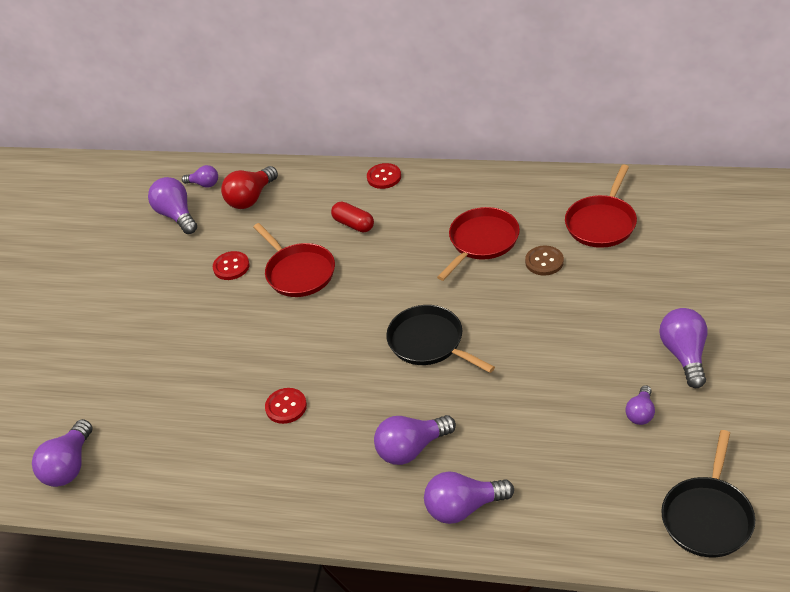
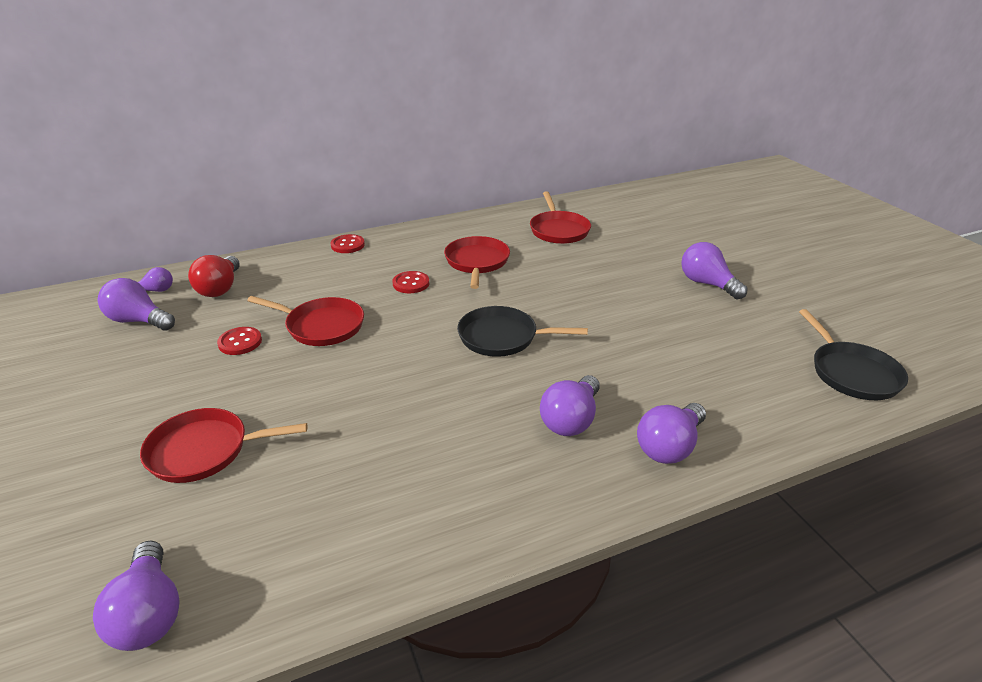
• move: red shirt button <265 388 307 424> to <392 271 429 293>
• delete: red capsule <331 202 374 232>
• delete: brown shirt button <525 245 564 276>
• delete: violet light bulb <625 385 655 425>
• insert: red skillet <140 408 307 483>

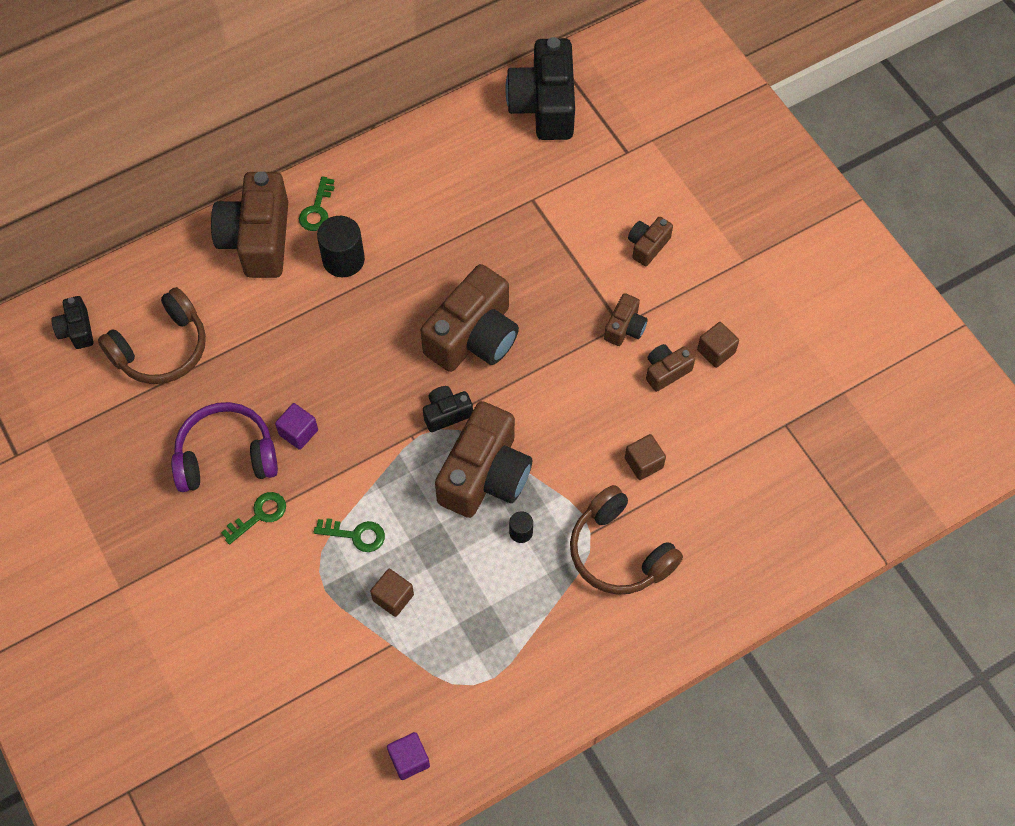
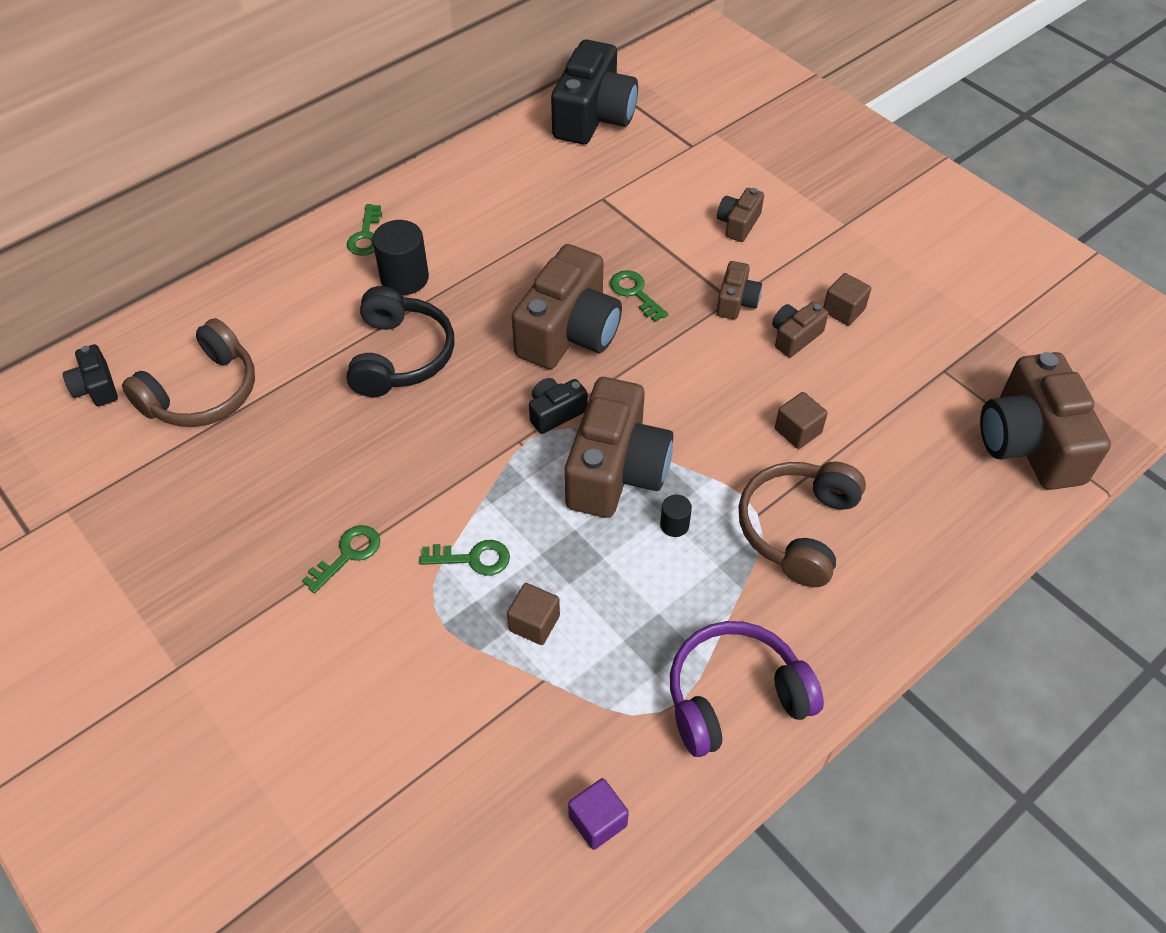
• move: violet headphones <171 402 278 492> to <670 621 824 757>
• move: brown camera <211 171 288 278> to <980 352 1111 490>
• delete: violet solid cube <275 403 318 450>
• rotate: ebony camera <505 37 575 140> = <551 40 638 144> 150 degrees counterclockwise
• rotate: brown headphones <570 485 683 595> = <738 462 866 587> 75 degrees clockwise
• insert: ebony headphones <346 286 454 397>
• insert: green key <610 270 668 322>

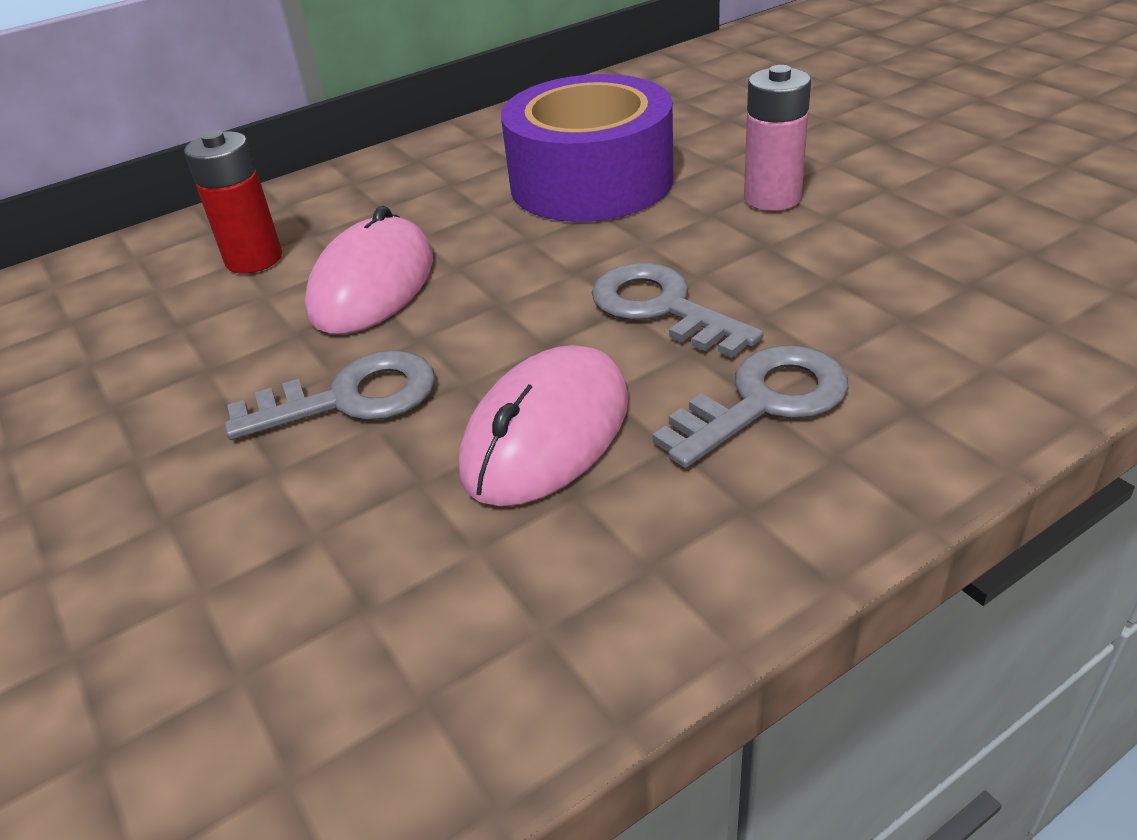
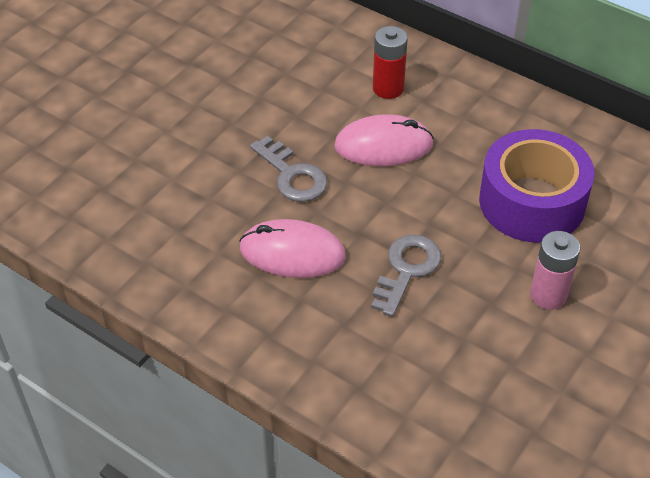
• delete: ash-grey key <652 345 848 468>

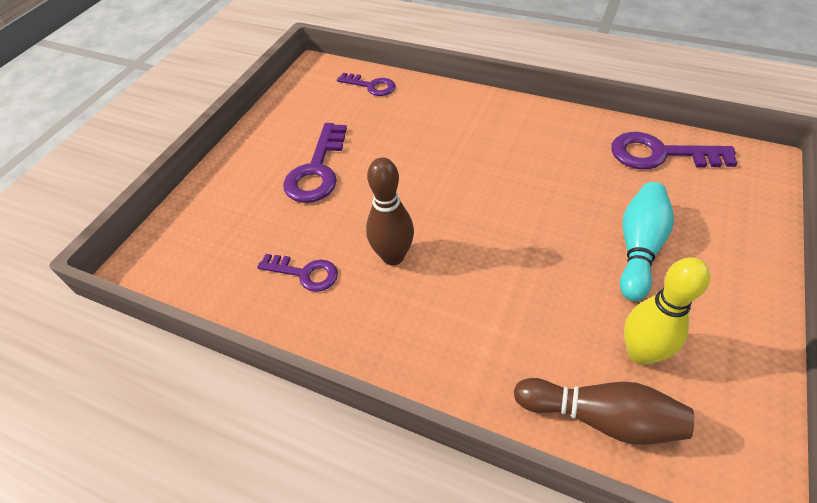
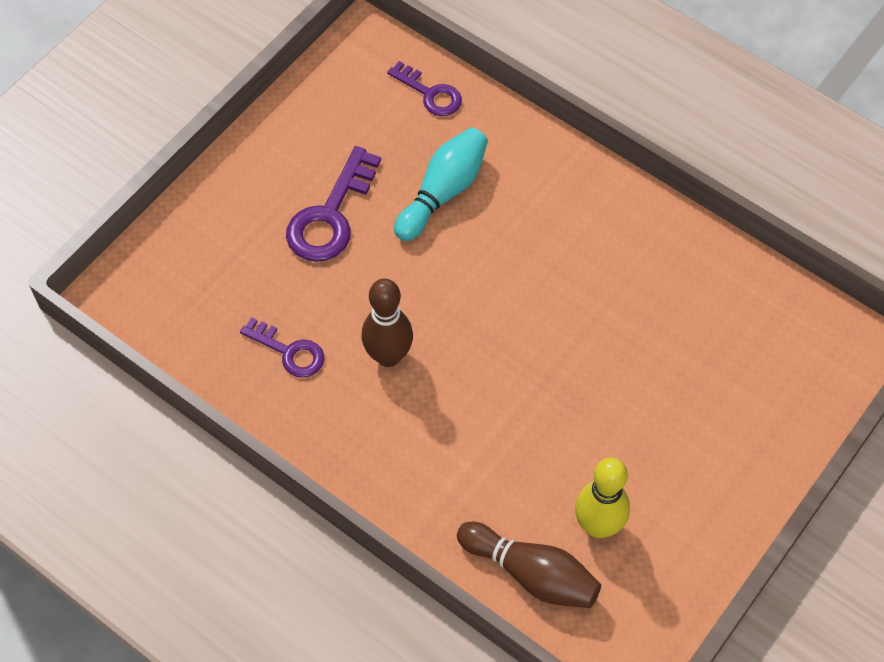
• delete: violet key <611 132 737 169>
• move: aqua bowling pin <620 182 674 301> to <394 127 488 241>

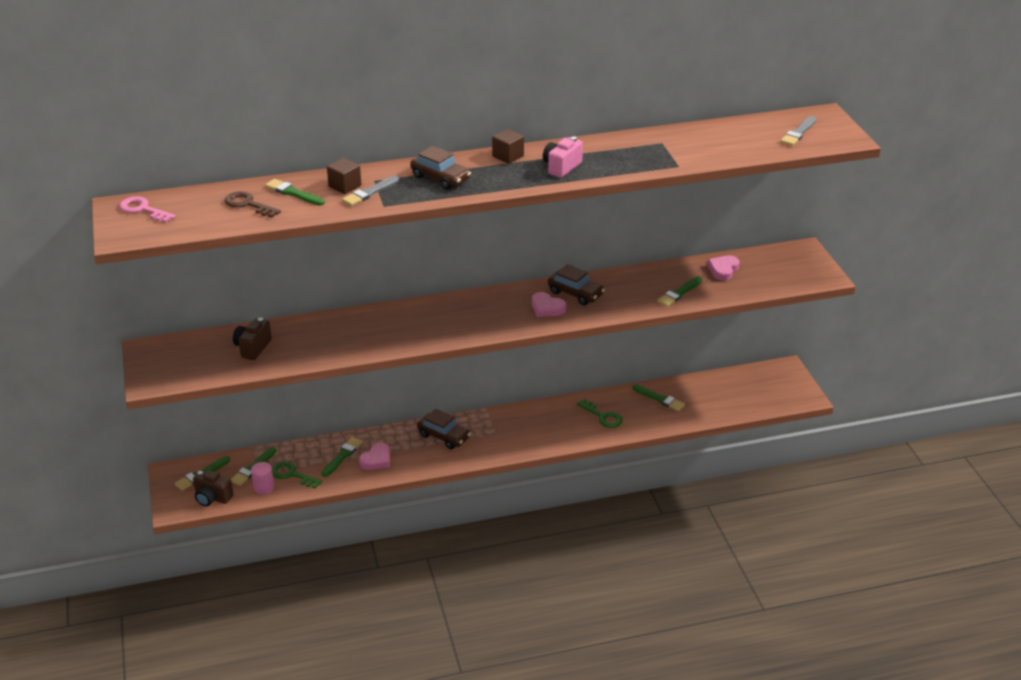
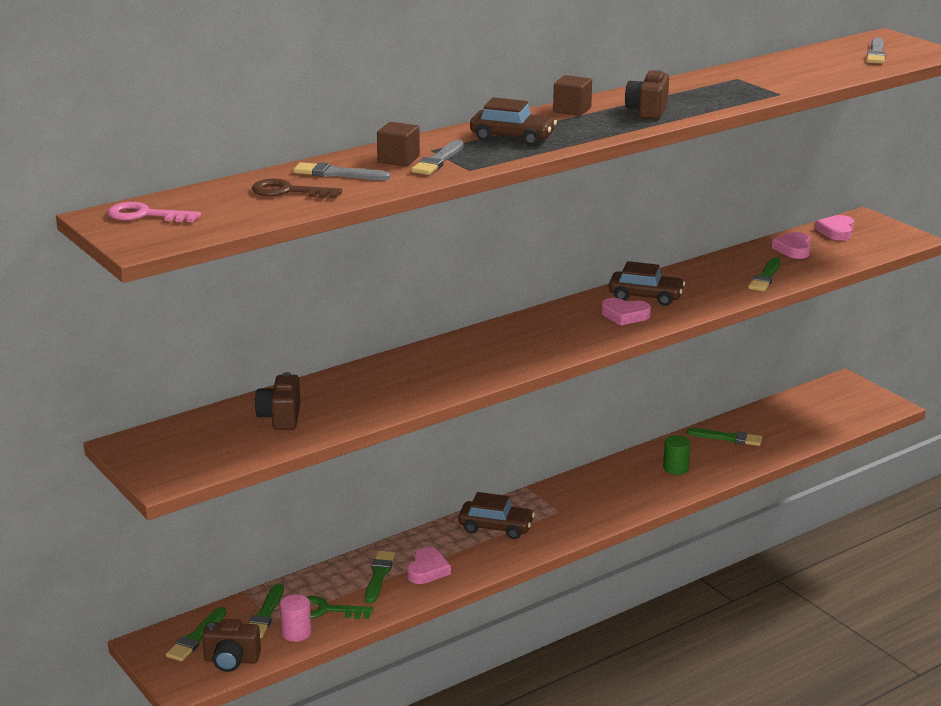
• recolor: green paint brush <265 179 325 205> to ash-grey paint brush <293 162 391 180>
• recolor: rose-pink camera <543 137 583 178> to brown camera <625 70 669 119>
• replace: green key <577 399 623 428> to green cylinder shape <663 435 690 475>
• insert: rose-pink love heart <815 215 854 241>

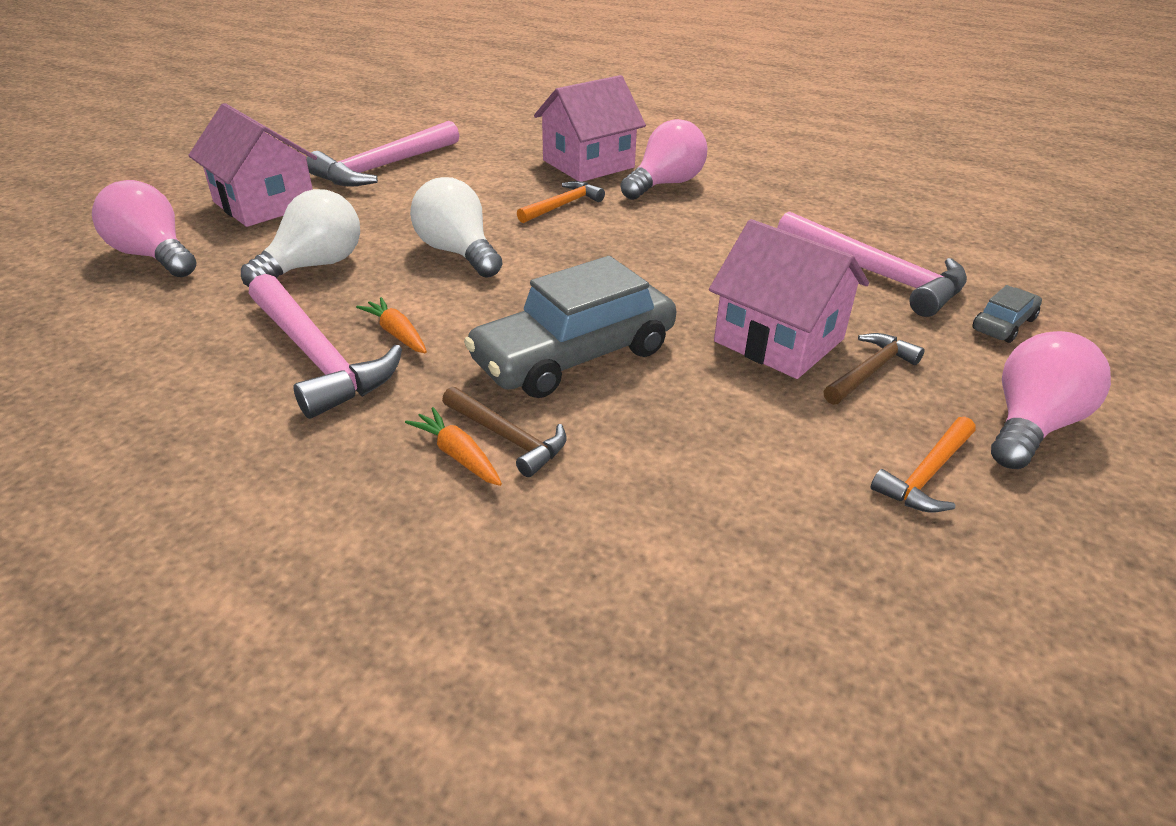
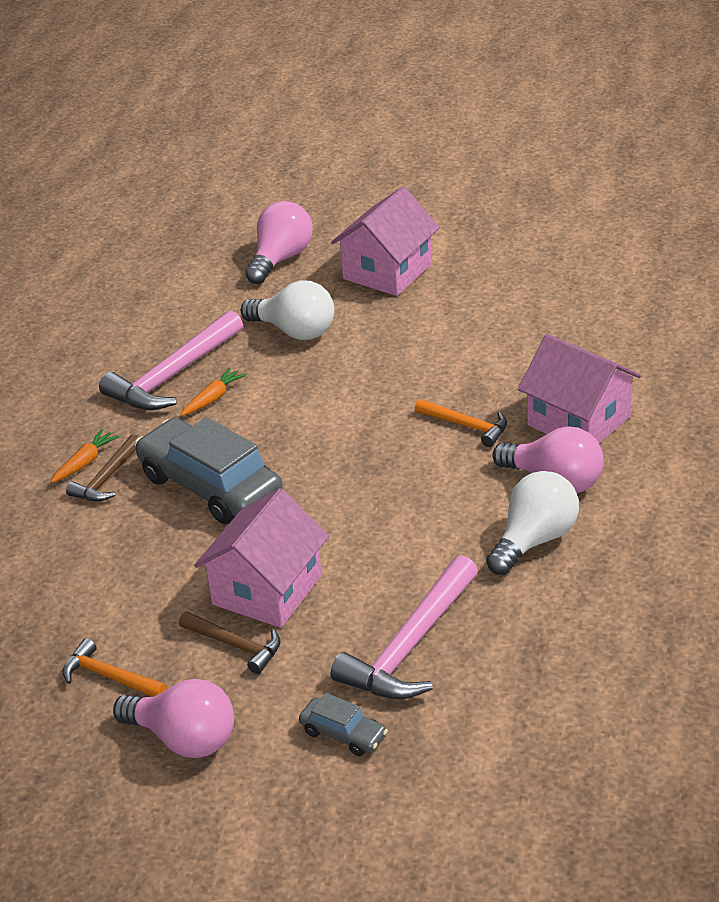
• delete: rose-pink carpenter's hammer <306 121 459 187>
• move: snow-white light bulb <410 177 502 278> to <486 471 579 575>

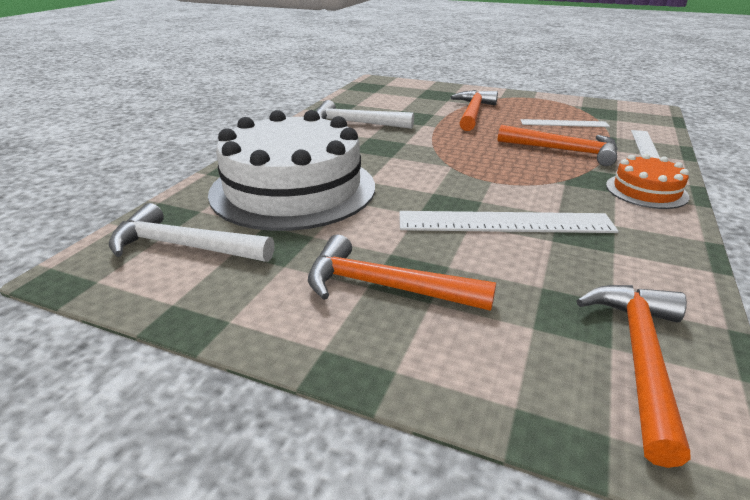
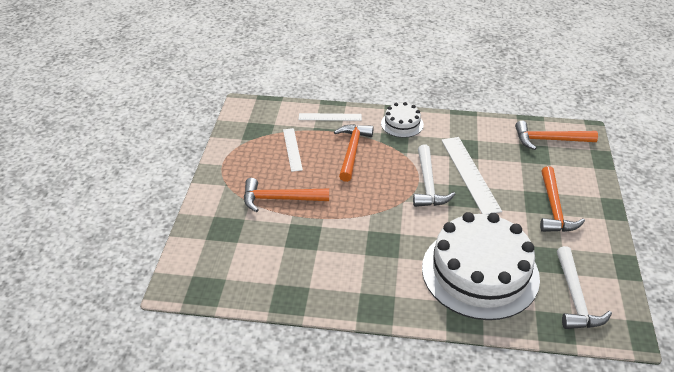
• move: snow-white carpenter's hammer <316 100 414 129> to <413 145 455 207>
• recolor: bright orange gateau <606 154 690 209> to snow-white gateau <381 102 424 138>

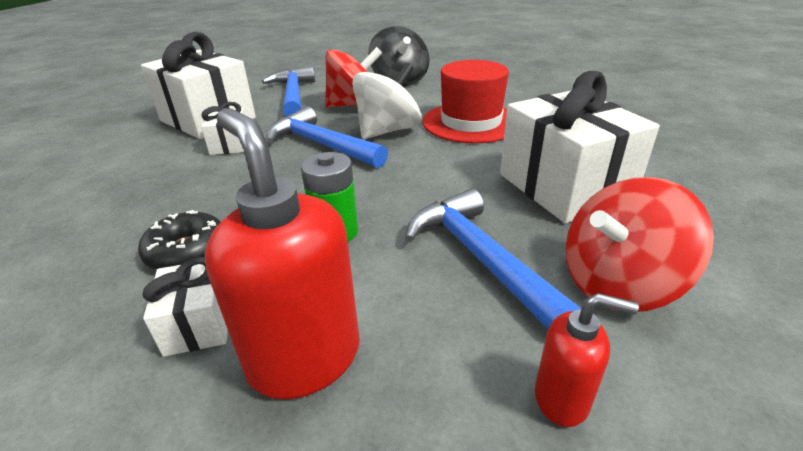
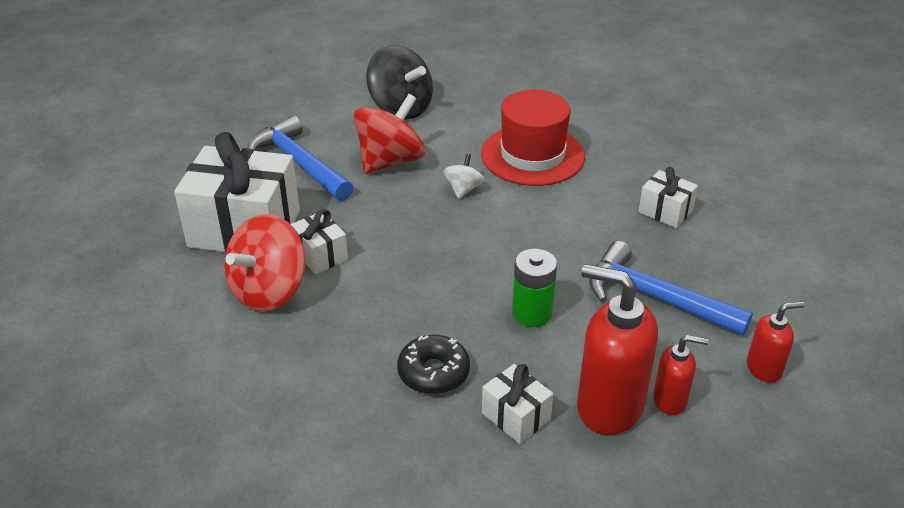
• delete: cobalt carpenter's hammer <267 106 388 168>
• resize: snow-white toy top <352 63 422 139> = <444 154 484 199> x0.50
• resize: snow-white gift <500 71 660 223> = <638 167 698 228> x0.47
• move: red toy top <566 177 714 312> to <224 214 306 311>
• insert: red soap pump <653 335 708 415>

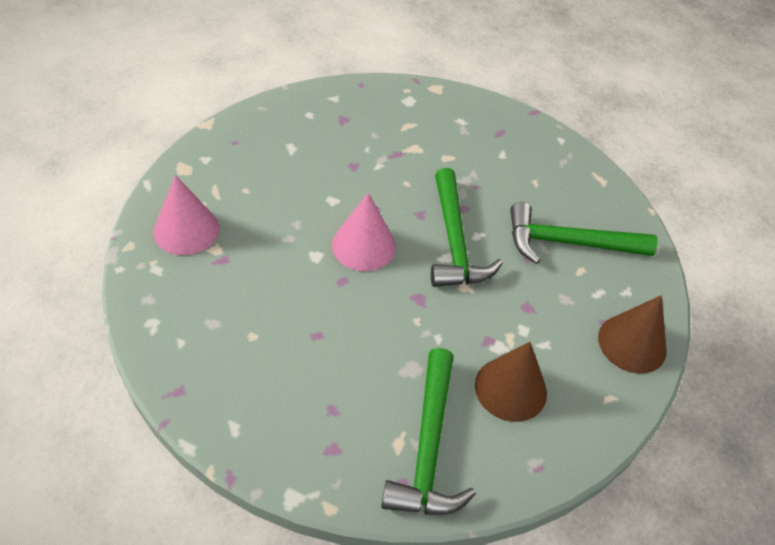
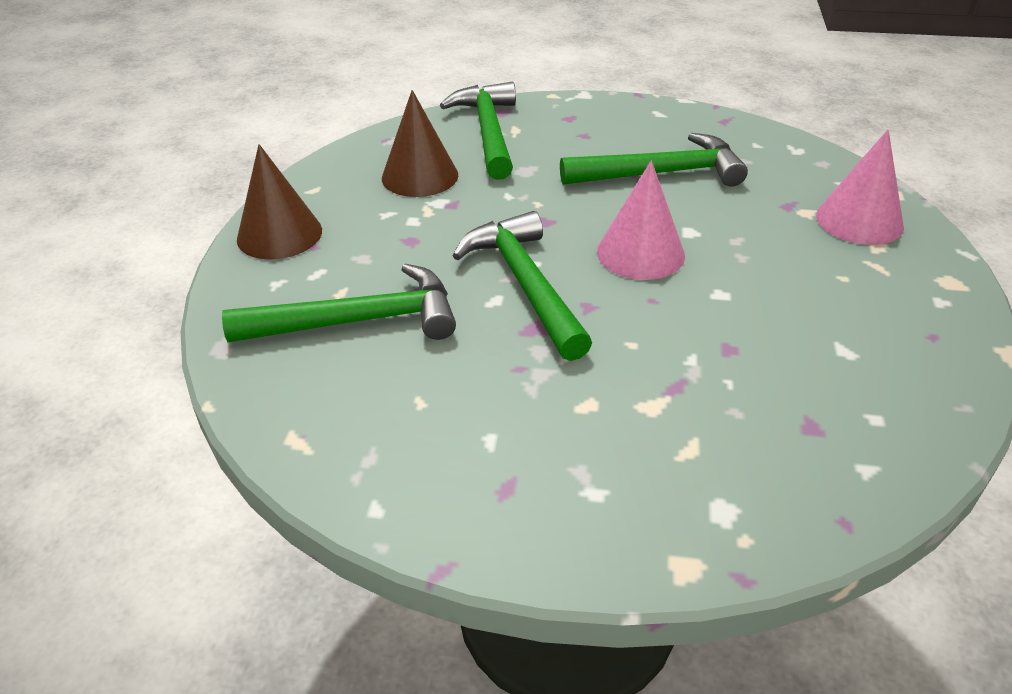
• insert: green carpenter's hammer <560 133 748 187>

